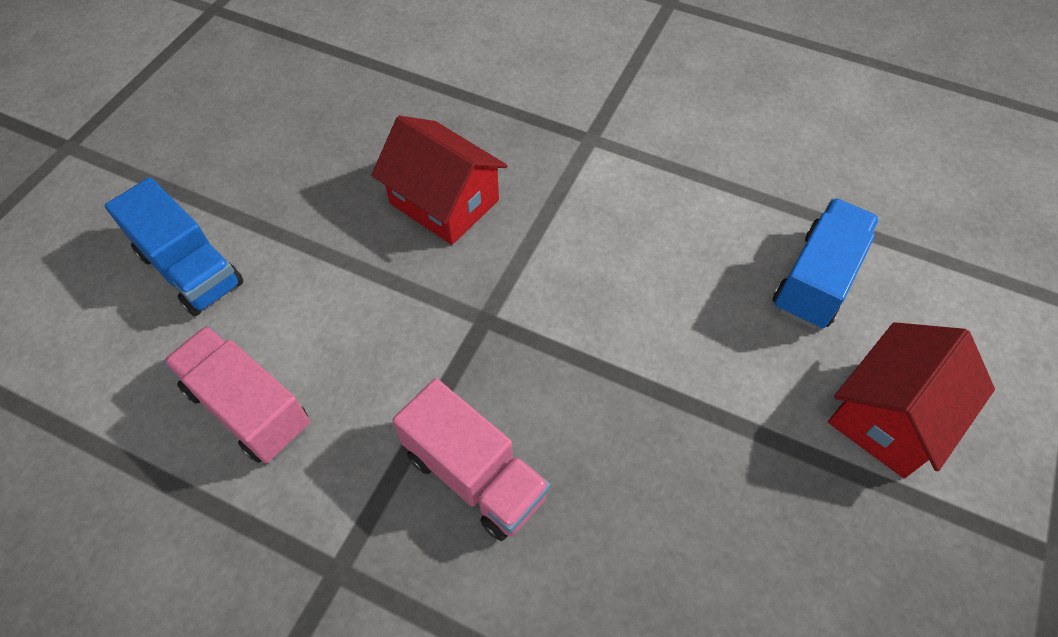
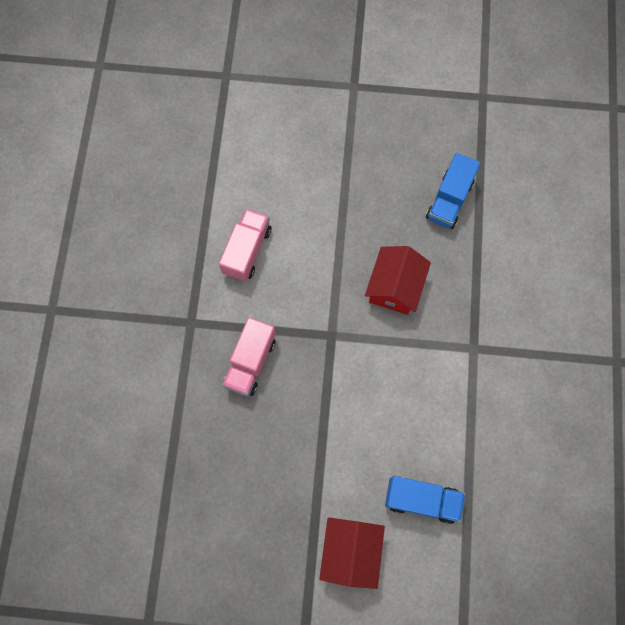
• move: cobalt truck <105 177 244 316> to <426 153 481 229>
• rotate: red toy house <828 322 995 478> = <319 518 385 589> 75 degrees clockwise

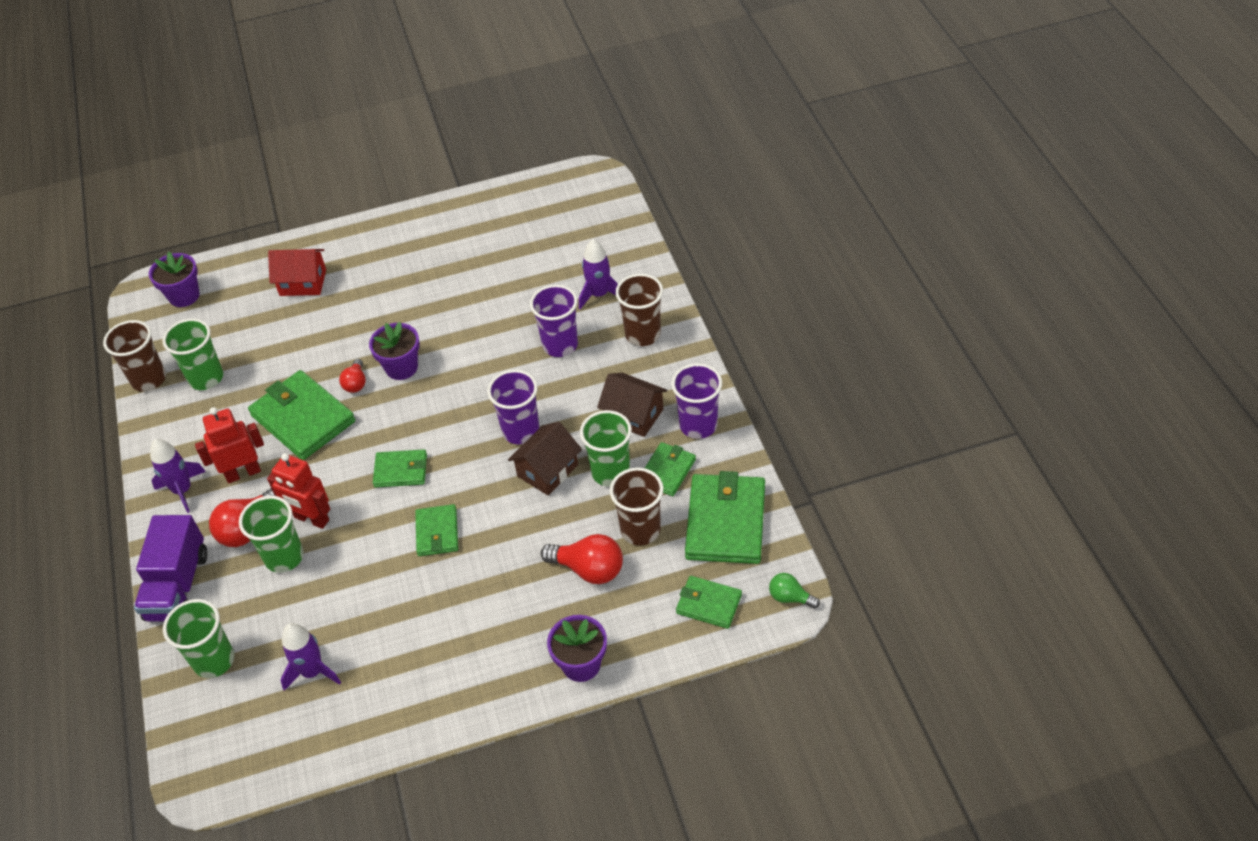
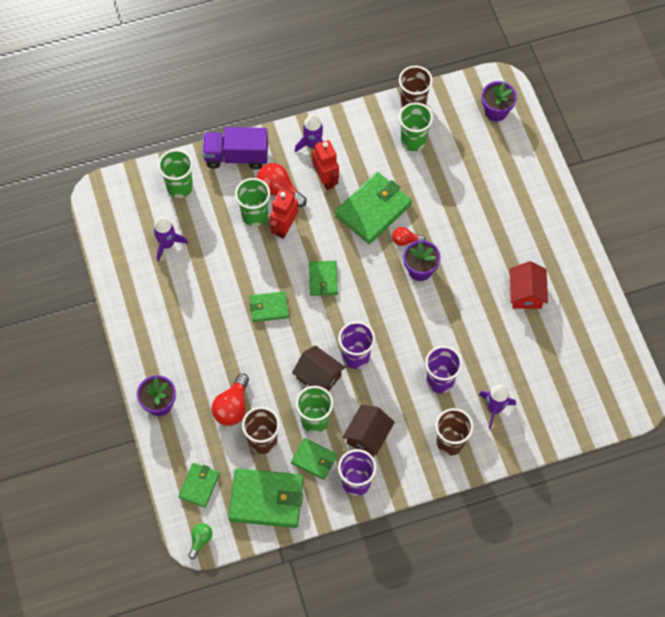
• move: red toy house <268 249 326 296> to <510 261 548 309>

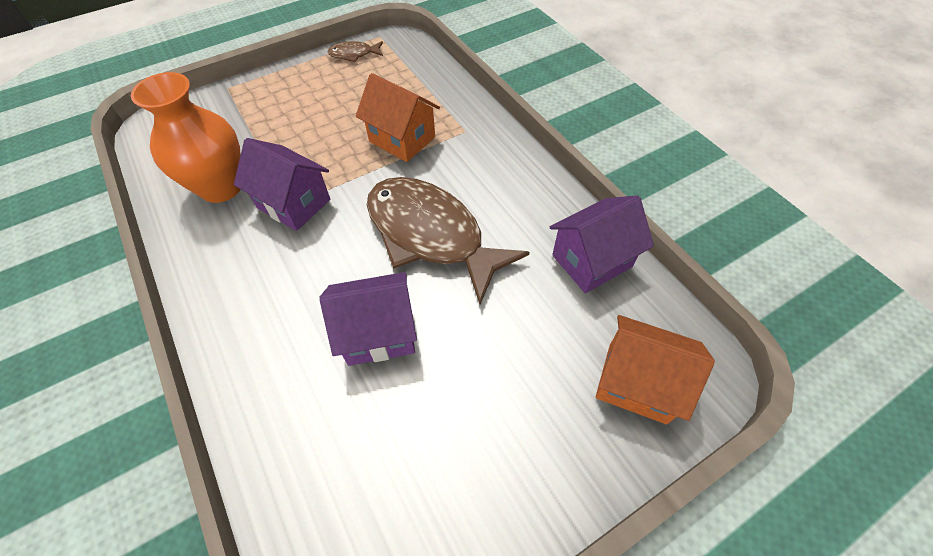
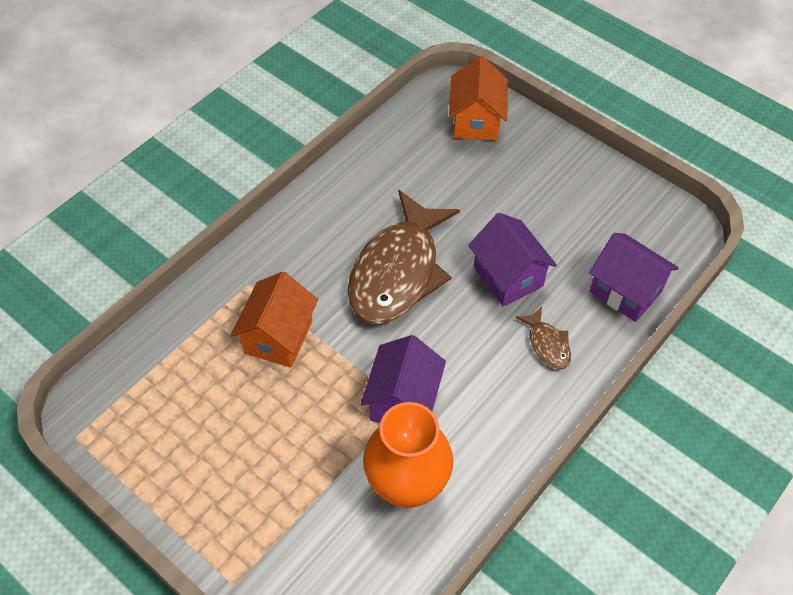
• move: brown toy fish <328 41 383 62> to <515 307 571 370>
• move: violet toy house <550 195 654 293> to <589 233 679 322>

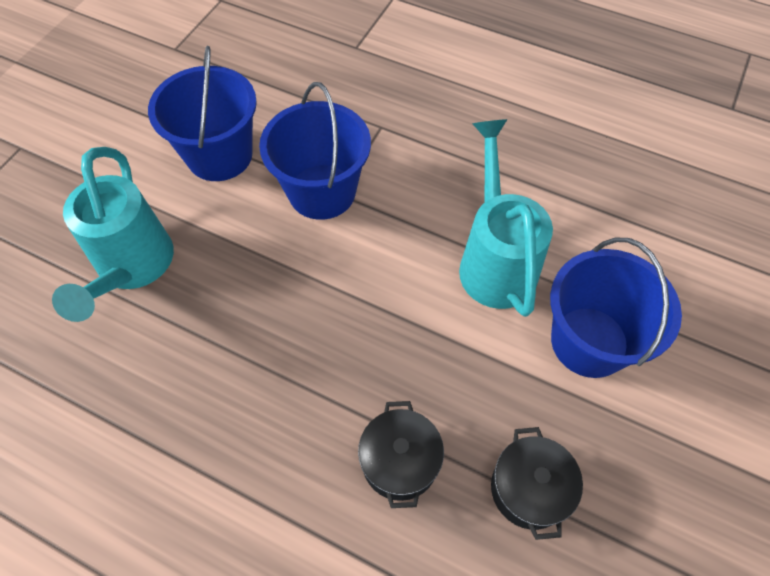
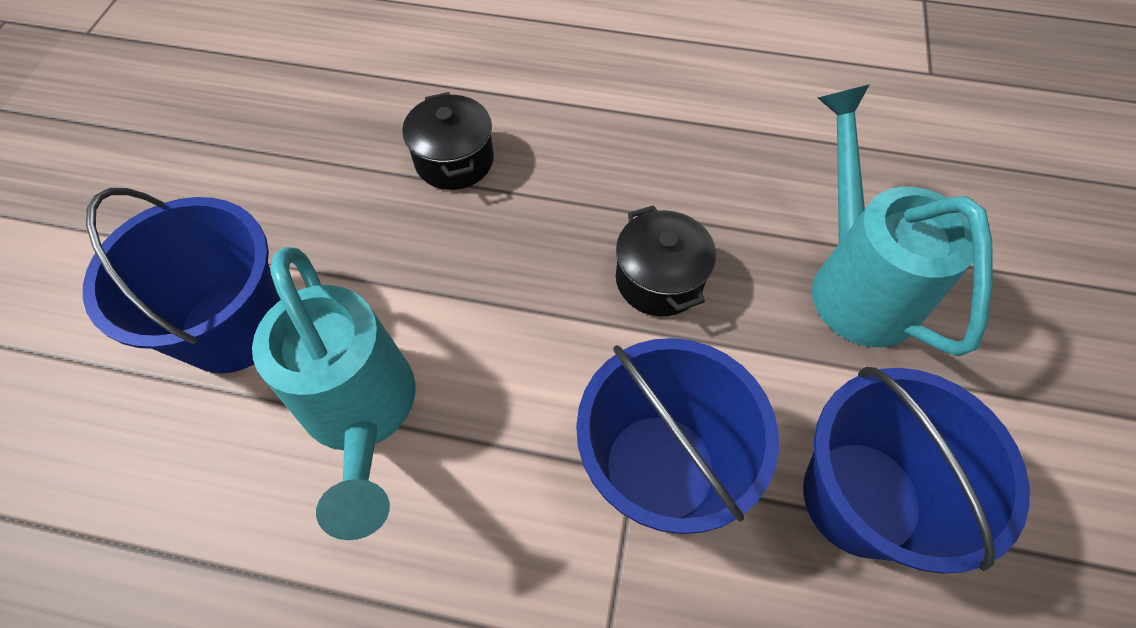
• move: ebony cooking pot <491 427 583 540> to <616 205 716 316>

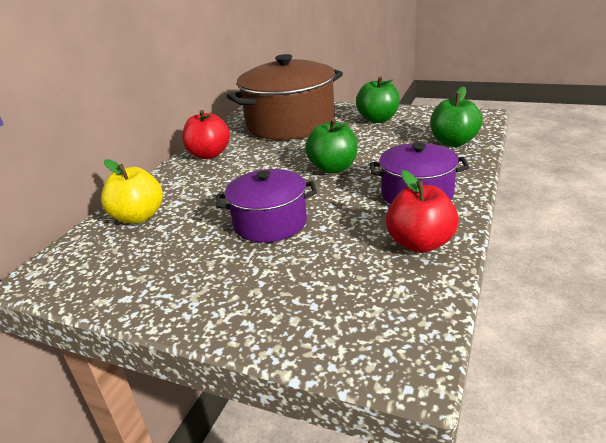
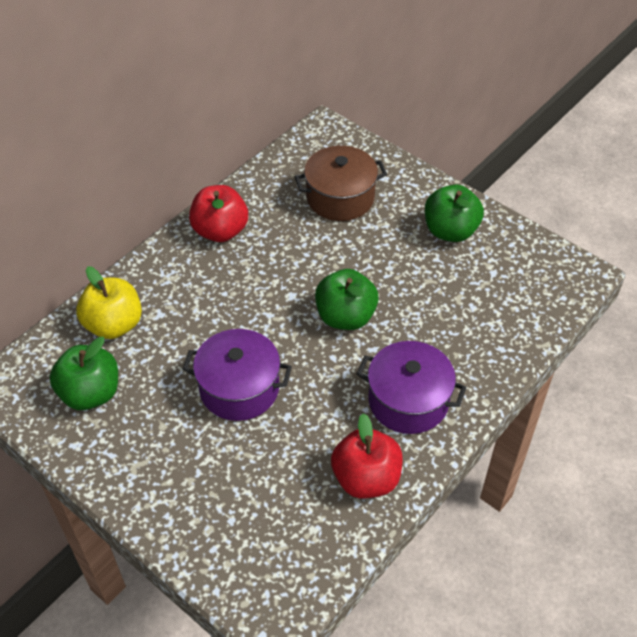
• resize: brown cooking pot <227 54 343 140> = <295 146 387 221> x0.57
• move: green apple fruit <431 86 482 147> to <50 337 118 410>

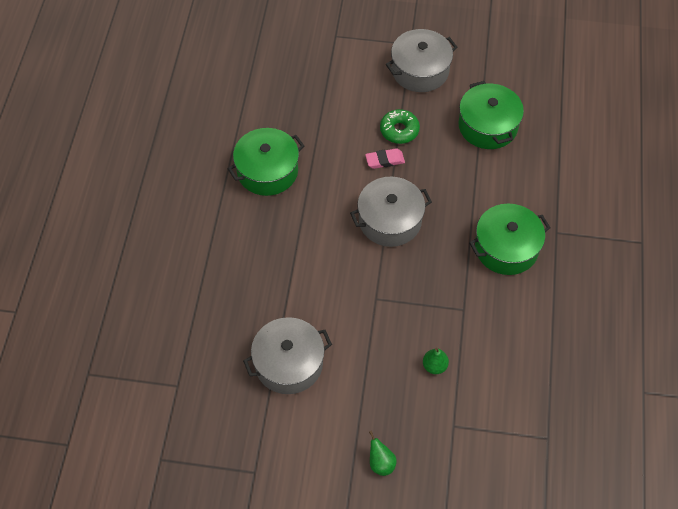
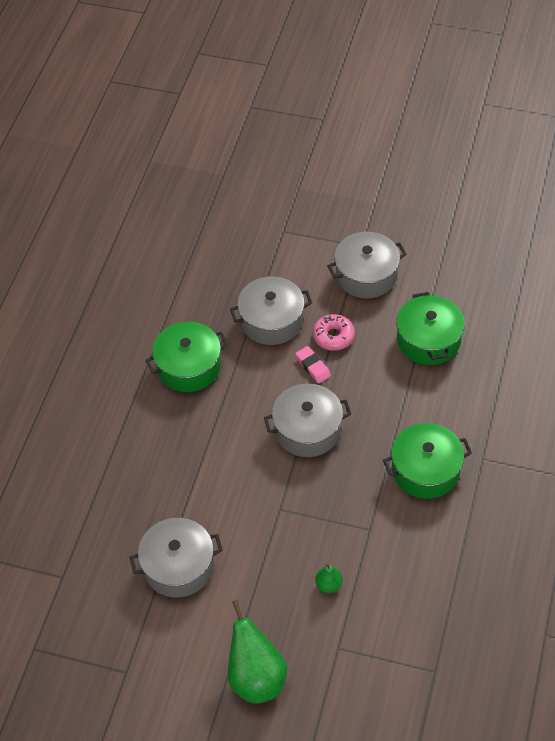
• rotate: rose-pink gum eraser <365 148 405 169> = <295 346 331 384> 60 degrees clockwise
• resize: green pear <369 431 397 476> = <228 600 287 704> x2.10
• recolor: green donut <380 109 420 144> to rose-pink donut <313 314 355 351>
• insert: ash-grey cooking pot <230 276 312 345>

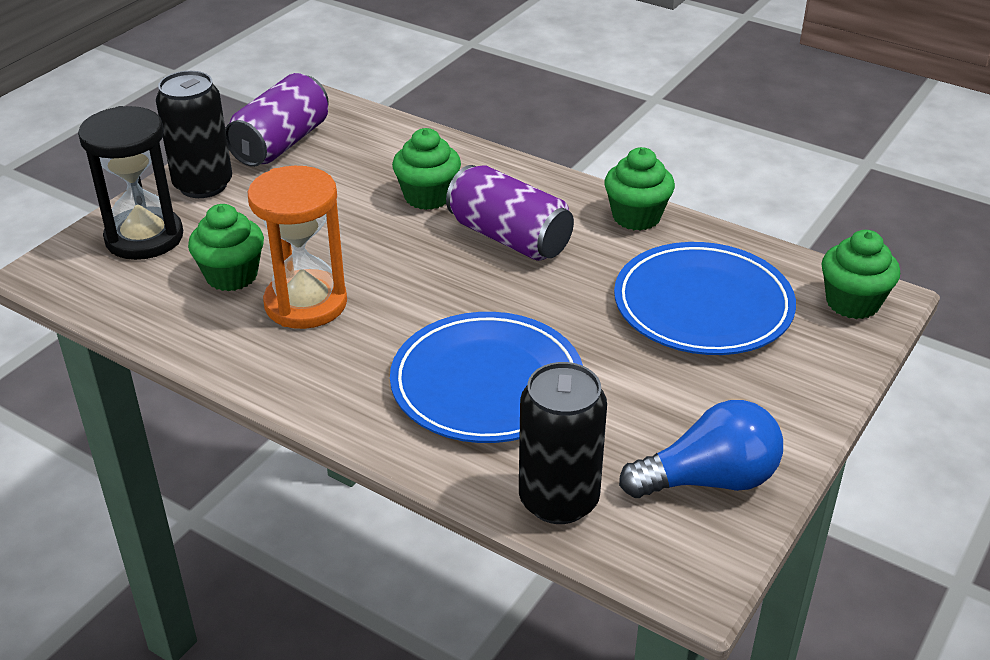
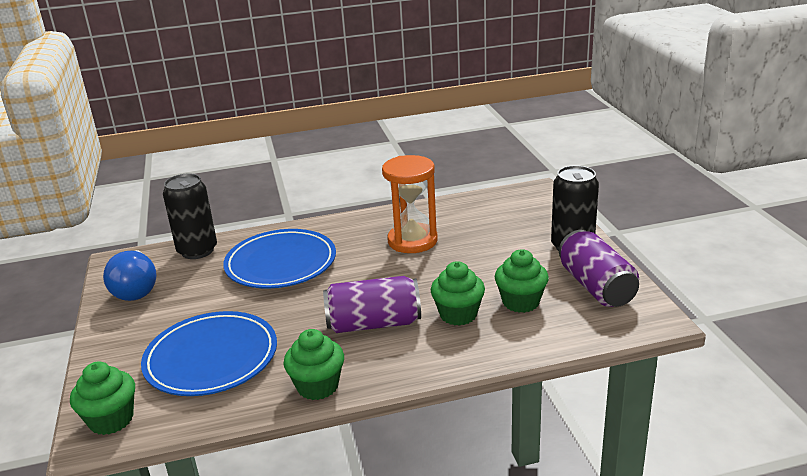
• delete: ebony hourglass <78 106 183 260>
• move: green cupcake <188 204 264 291> to <495 249 549 313>
• rotate: cobalt light bulb <619 400 783 498> = <103 250 157 301> 45 degrees counterclockwise

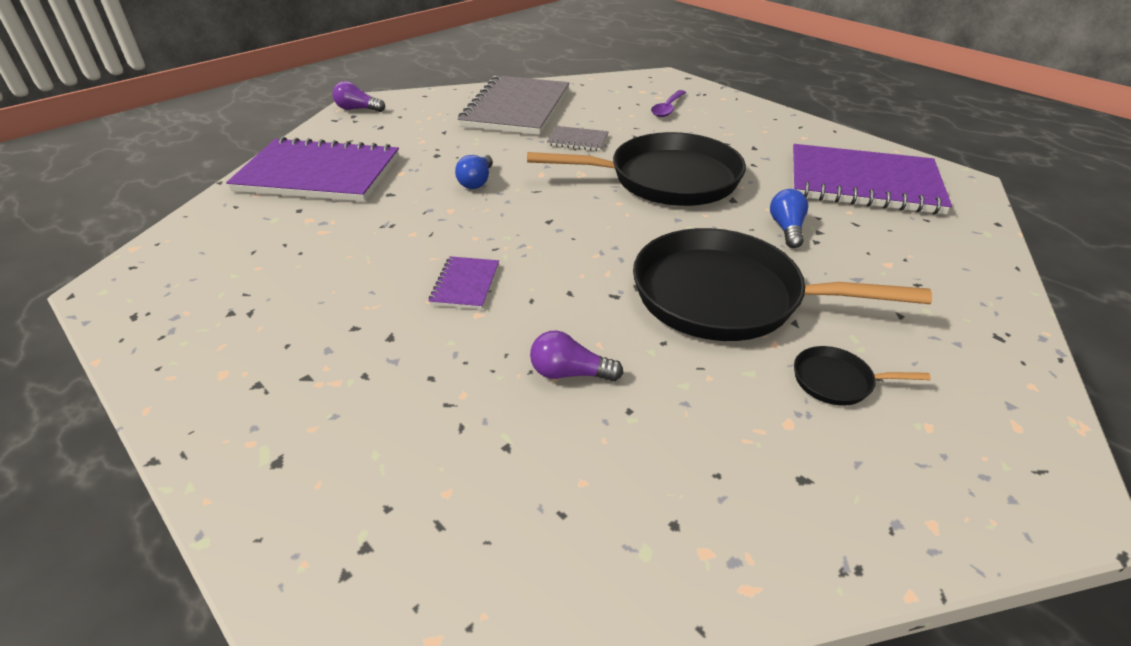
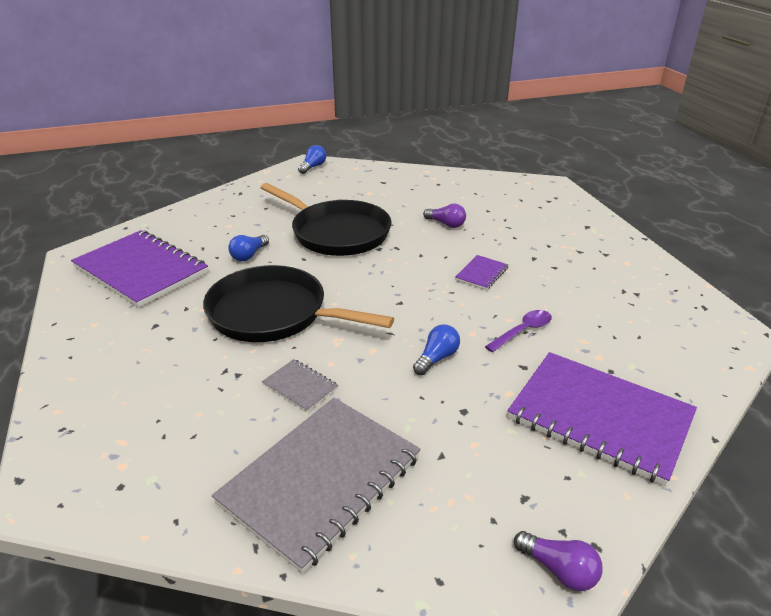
• move: violet teaspoon <651 90 686 117> to <485 310 552 352>
• delete: ebony skillet <794 346 931 406>
• insert: cobalt light bulb <298 145 326 174>

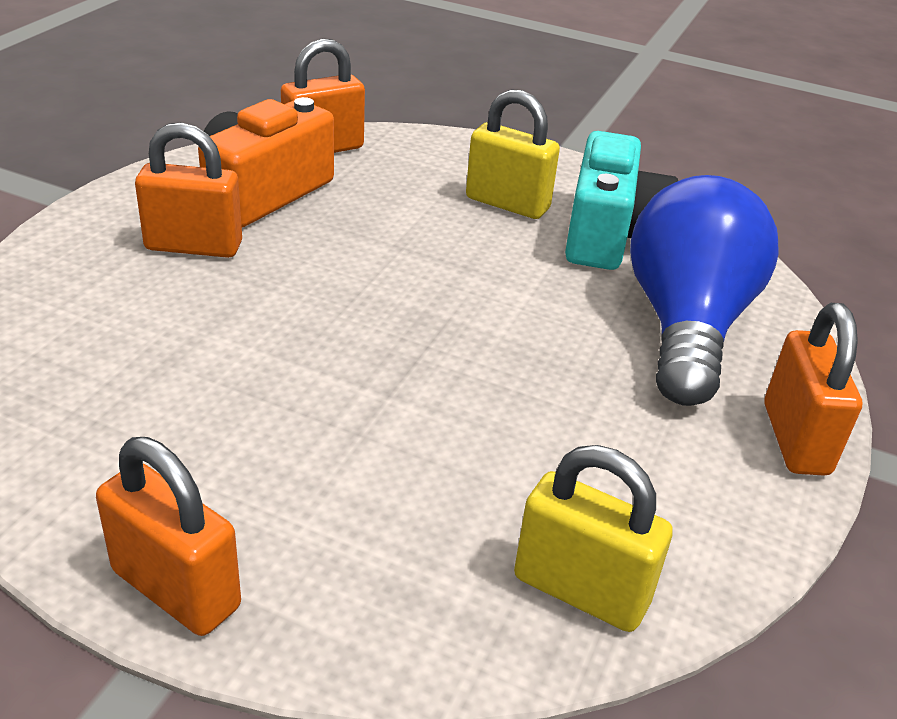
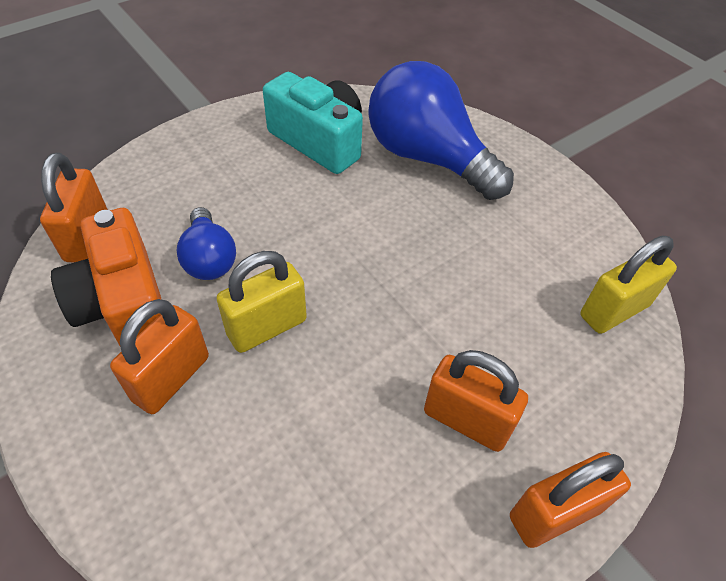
• move: yellow lock <466 89 560 219> to <216 251 307 353>
• move: bright orange lock <764 303 862 476> to <424 350 528 452>
• insert: cobalt light bulb <176 207 236 280>

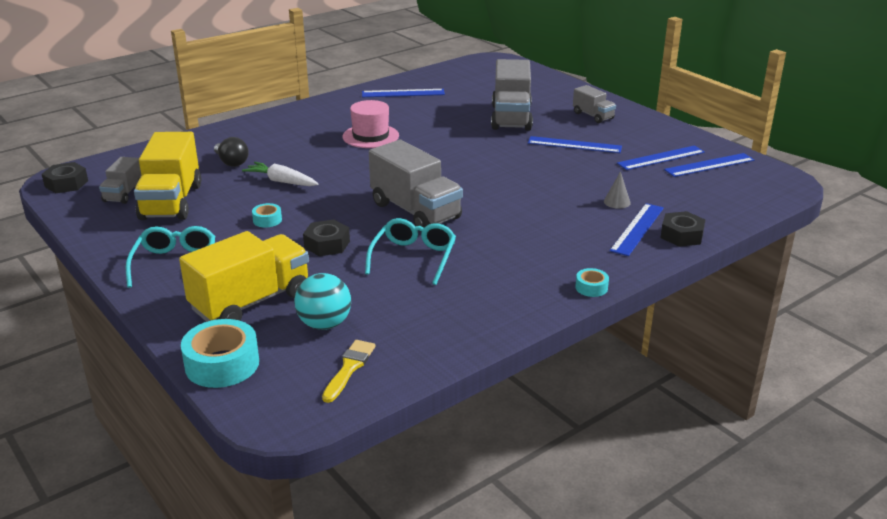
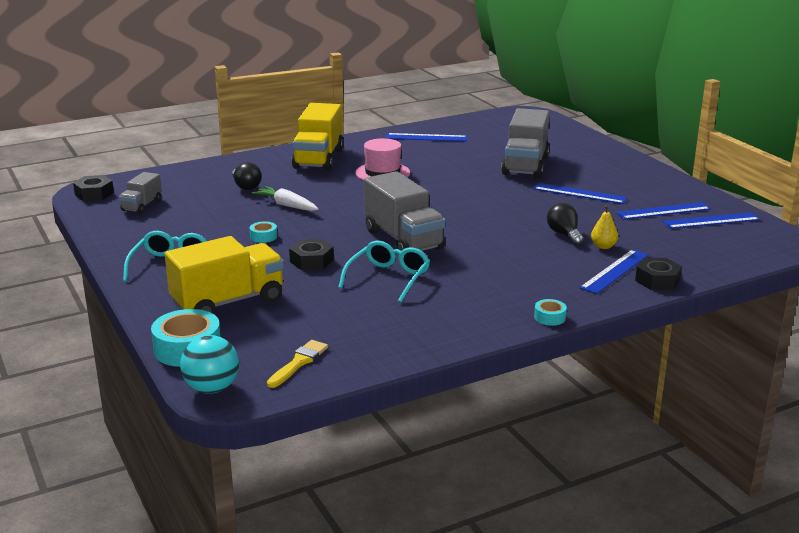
• move: yellow truck <134 132 201 220> to <291 103 344 171>
• move: aqua play ball <294 273 351 330> to <180 335 239 394>
• delete: ash-grey truck <573 85 616 123>
• replace: ash-grey solid cone <604 171 631 209> to yellow pear <591 205 618 249>
• insert: ebony light bulb <547 203 584 245>

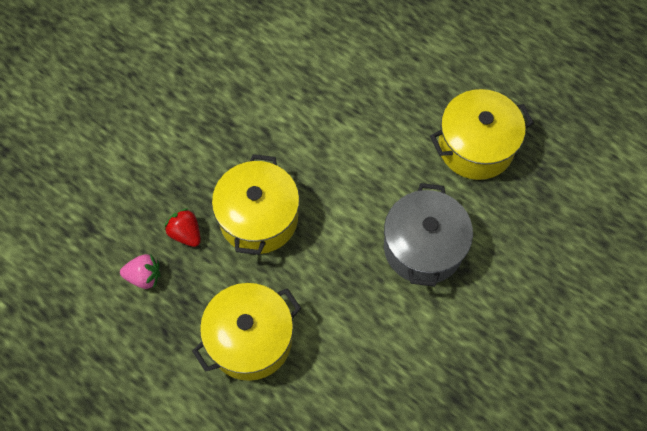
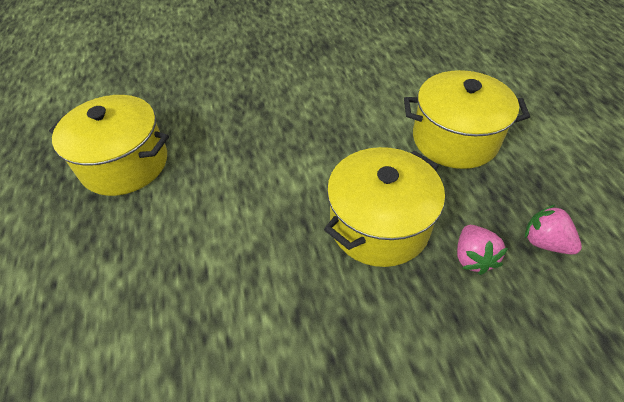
• recolor: red strawberry <165 208 201 247> to rose-pink strawberry <457 225 508 275>
• delete: ash-grey cooking pot <384 183 473 287>

